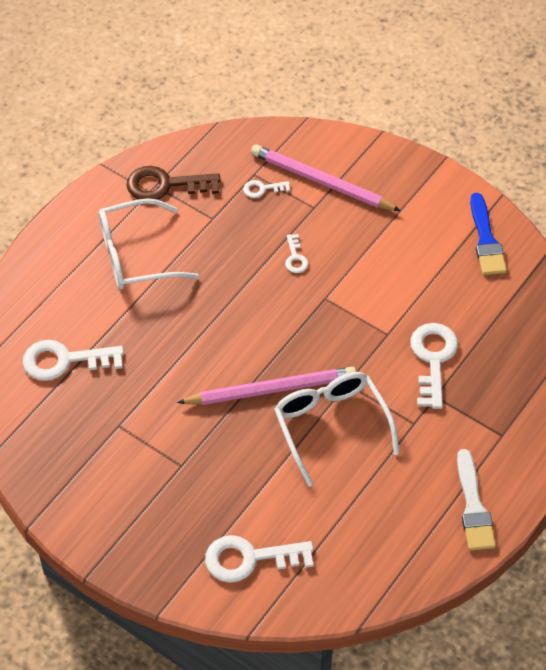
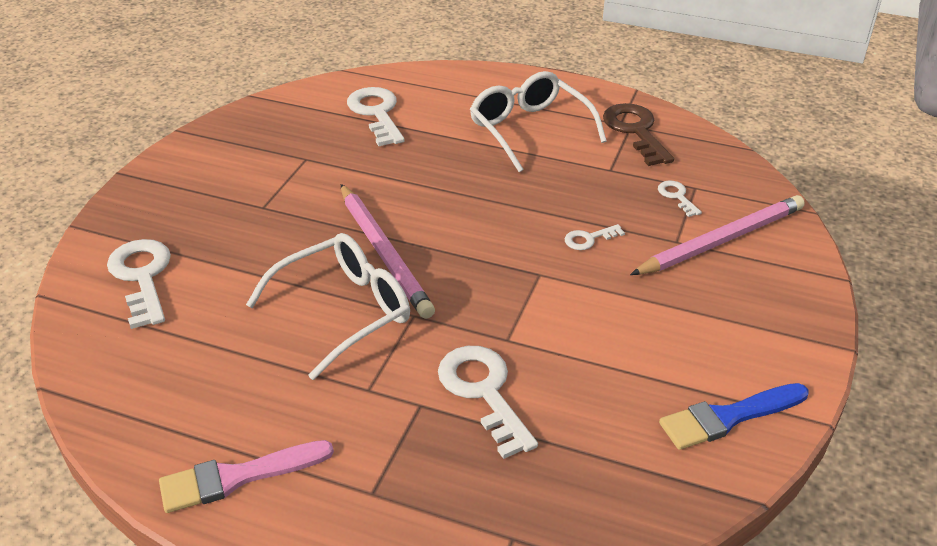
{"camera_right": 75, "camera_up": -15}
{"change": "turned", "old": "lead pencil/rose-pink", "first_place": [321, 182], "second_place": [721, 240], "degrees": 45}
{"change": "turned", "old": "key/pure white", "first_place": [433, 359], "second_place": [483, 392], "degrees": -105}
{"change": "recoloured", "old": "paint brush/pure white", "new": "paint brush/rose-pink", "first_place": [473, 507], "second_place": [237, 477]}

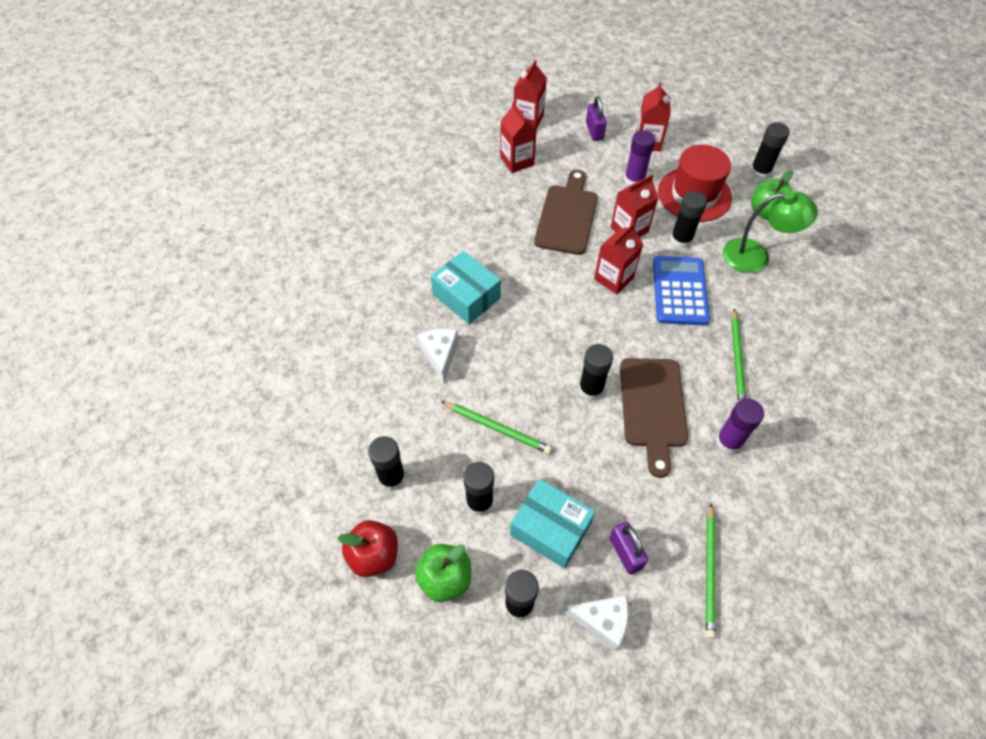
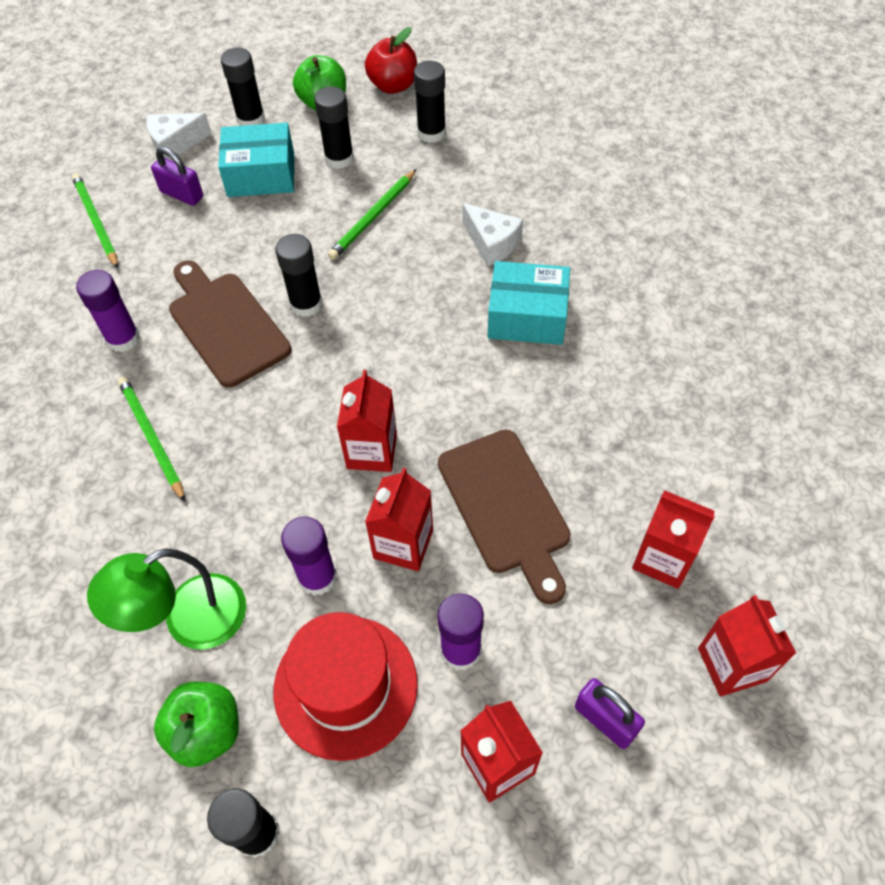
{"camera_right": 145, "camera_up": 0}
{"change": "recoloured", "old": "glue stick/jet-black", "new": "glue stick/violet", "first_place": [681, 239], "second_place": [317, 577]}
{"change": "removed", "old": "adding machine/royal blue", "first_place": [679, 291]}
{"change": "turned", "old": "lead pencil/green", "first_place": [497, 428], "second_place": [373, 217], "degrees": -45}

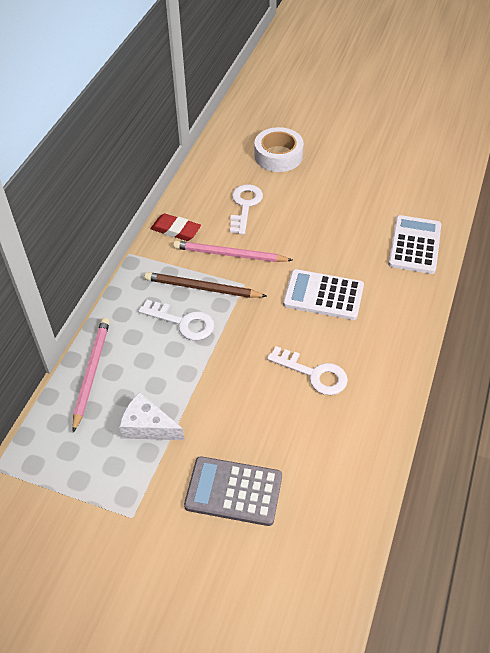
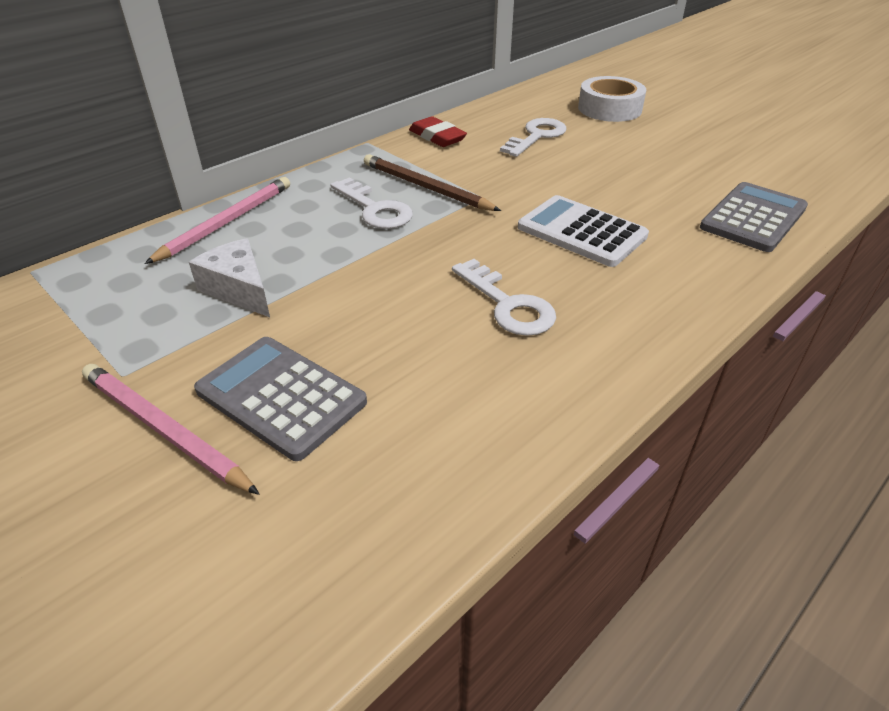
{"camera_right": 25, "camera_up": -10}
{"change": "recoloured", "old": "adding machine/pure white", "new": "adding machine/gray", "first_place": [414, 245], "second_place": [753, 218]}
{"change": "moved", "old": "lead pencil/rose-pink", "first_place": [229, 255], "second_place": [163, 429]}

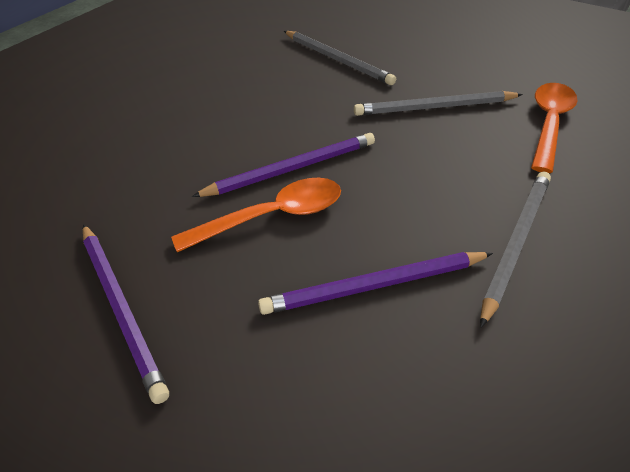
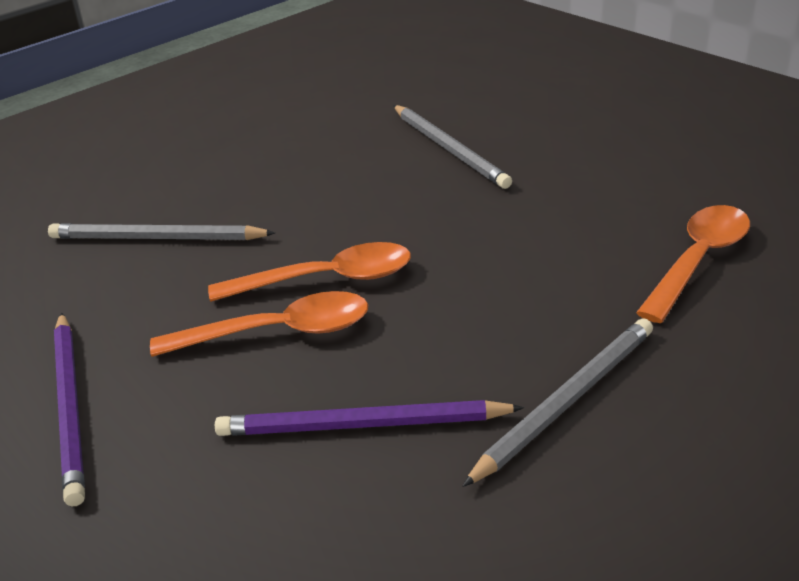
{"camera_right": 15, "camera_up": -10}
{"change": "moved", "old": "lead pencil/gray", "first_place": [434, 107], "second_place": [156, 238]}
{"change": "replaced", "old": "lead pencil/violet", "new": "spoon/bright orange", "first_place": [292, 169], "second_place": [327, 279]}

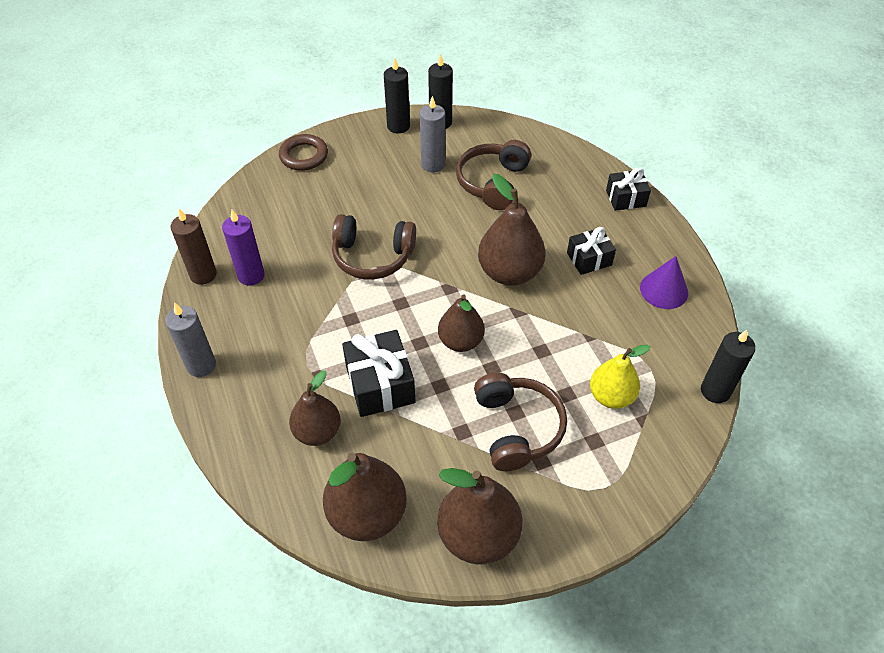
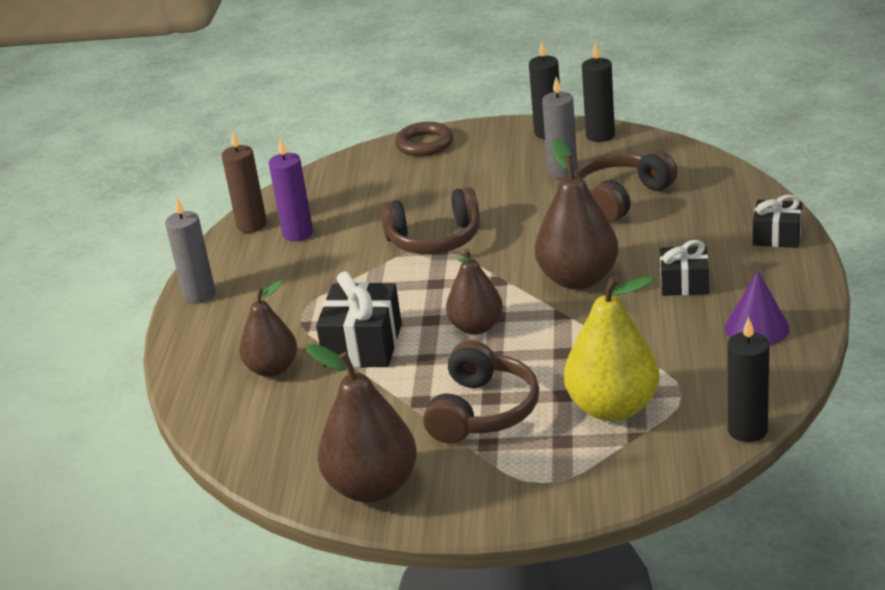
{"camera_right": 30, "camera_up": -20}
{"change": "turned", "old": "headphones/dark brown", "first_place": [372, 256], "second_place": [434, 239], "degrees": -45}
{"change": "resized", "old": "pear fruit/yellow", "first_place": [611, 396], "second_place": [613, 408], "factor": 1.52}
{"change": "removed", "old": "pear fruit/dark brown", "first_place": [367, 514]}

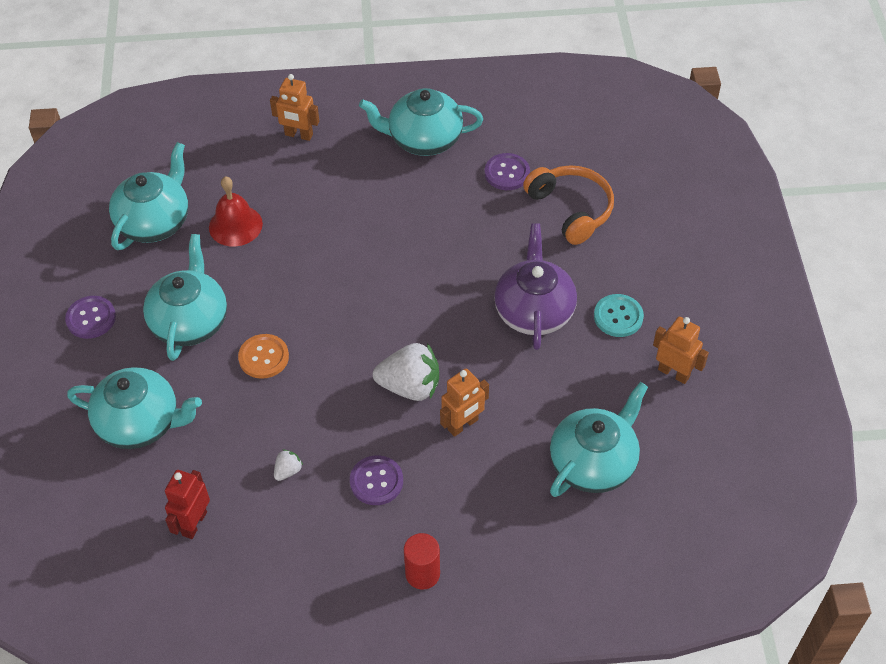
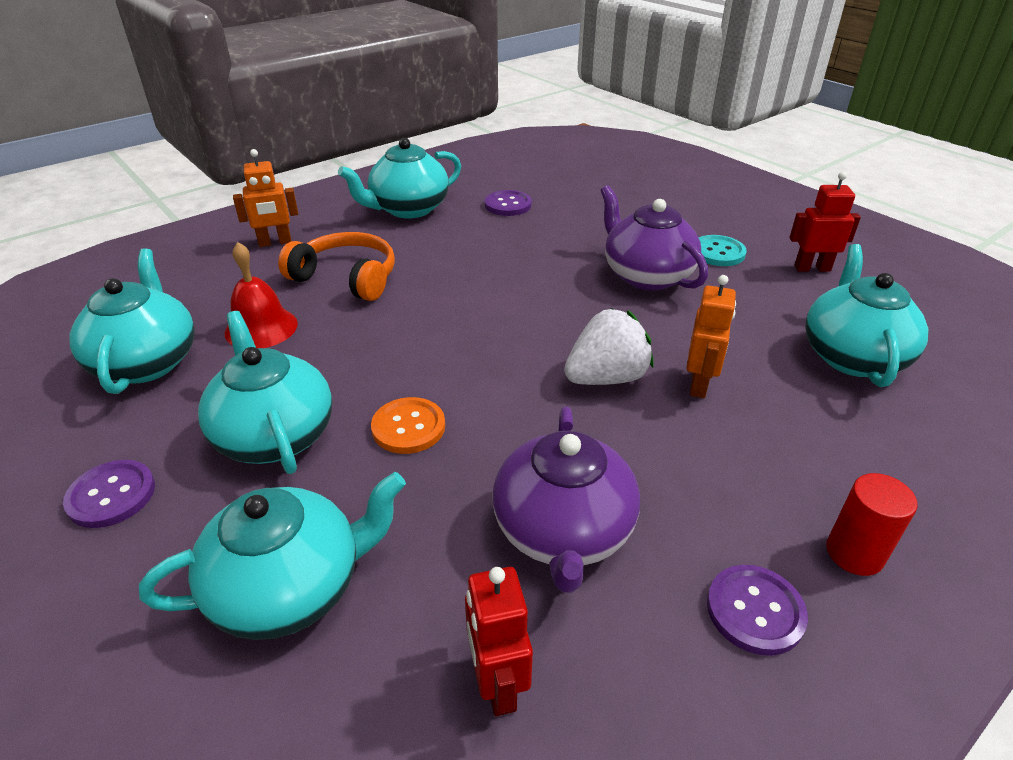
{"camera_right": -35, "camera_up": -15}
{"change": "moved", "old": "headphones/bright orange", "first_place": [571, 209], "second_place": [347, 278]}
{"change": "recoloured", "old": "robot figure/bright orange", "new": "robot figure/scarlet", "first_place": [674, 373], "second_place": [812, 268]}
{"change": "replaced", "old": "strawberry/pure white", "new": "teapot/violet", "first_place": [288, 471], "second_place": [563, 531]}
{"change": "moved", "old": "button/violet", "first_place": [376, 481], "second_place": [755, 611]}

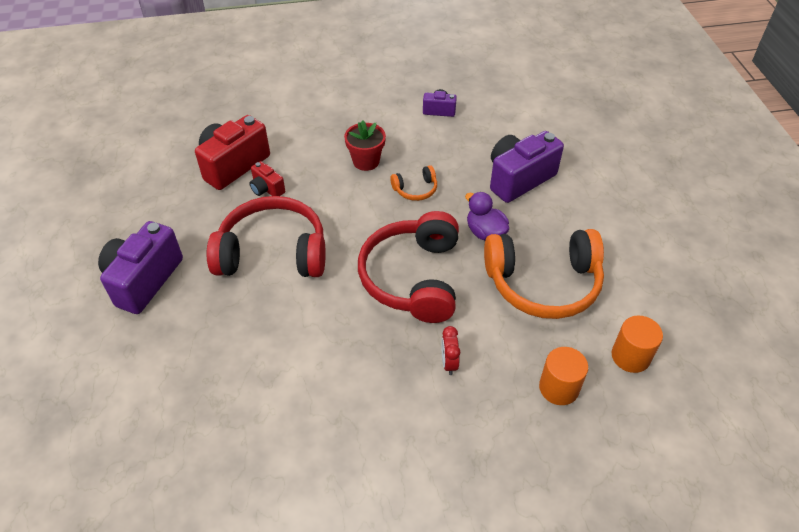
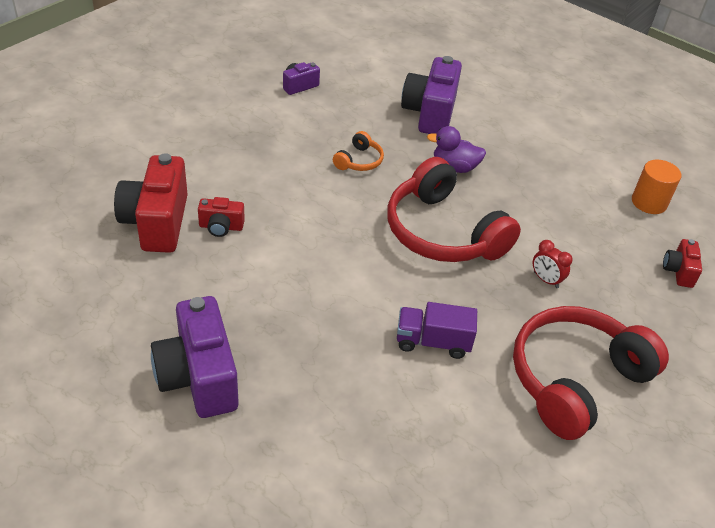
{"camera_right": -45, "camera_up": -5}
{"change": "removed", "old": "plant pot/scarlet", "first_place": [366, 161]}
{"change": "moved", "old": "headphones/scarlet", "first_place": [273, 252], "second_place": [575, 379]}
{"change": "removed", "old": "headphones/bright orange", "first_place": [543, 283]}
{"change": "removed", "old": "cylinder/bright orange", "first_place": [559, 388]}
{"change": "added", "new": "photo camera/scarlet", "second_place": [678, 271]}
{"change": "added", "new": "toy truck/violet", "second_place": [432, 342]}

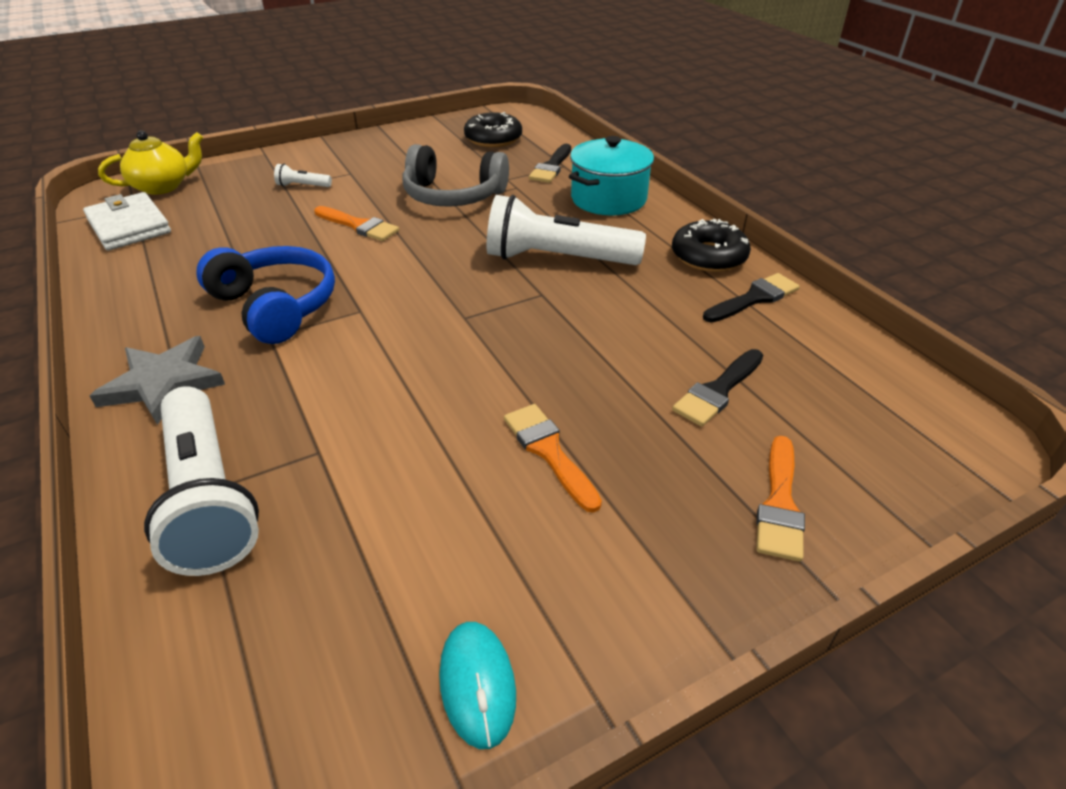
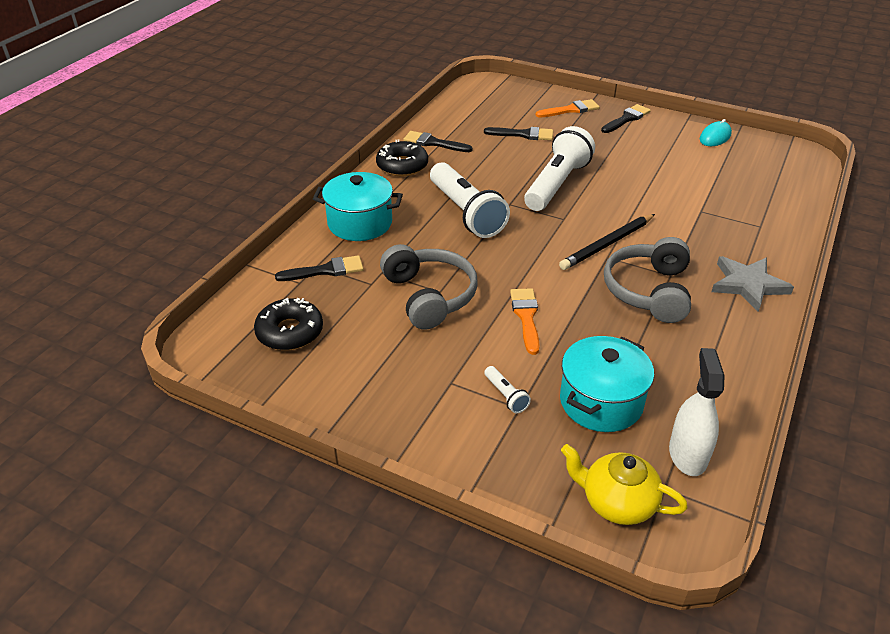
{"camera_right": -125, "camera_up": 0}
{"change": "replaced", "old": "billfold/pure white", "new": "spray cleaner/pure white", "first_place": [129, 226], "second_place": [687, 454]}
{"change": "recoloured", "old": "headphones/royal blue", "new": "headphones/gray", "first_place": [275, 306], "second_place": [649, 291]}
{"change": "moved", "old": "pocket torch/pure white", "first_place": [208, 497], "second_place": [556, 184]}
{"change": "removed", "old": "paint brush/bright orange", "first_place": [549, 452]}
{"change": "added", "new": "paint brush/jet-black", "second_place": [626, 119]}
{"change": "added", "new": "lead pencil/jet-black", "second_place": [607, 244]}
{"change": "added", "new": "cooking pot/turquoise", "second_place": [601, 402]}

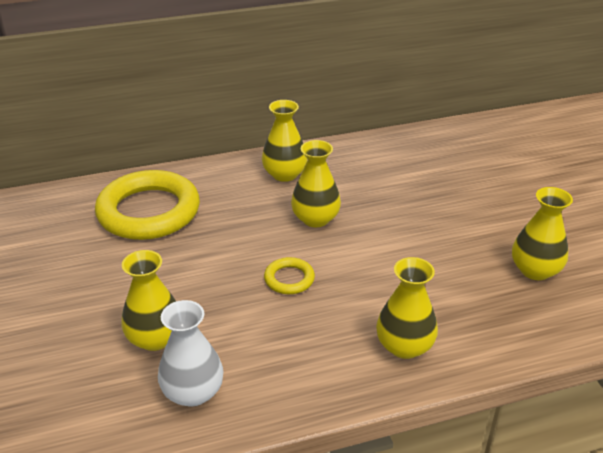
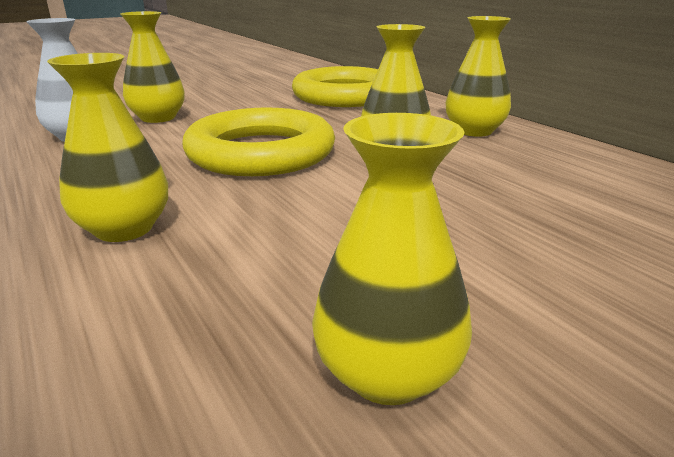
{"camera_right": 75, "camera_up": -10}
{"change": "resized", "old": "hoop/yellow", "first_place": [289, 279], "second_place": [261, 153], "factor": 2.27}

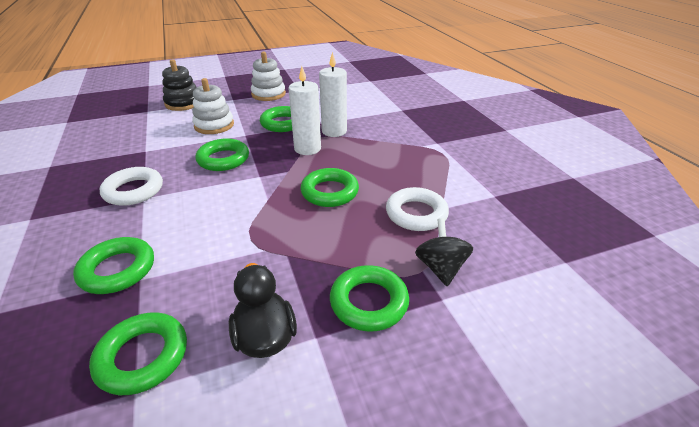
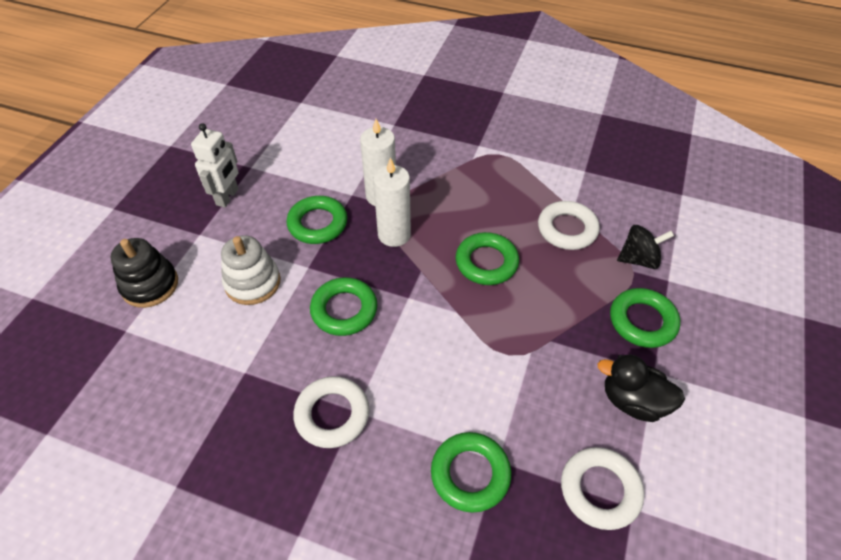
{"camera_right": -50, "camera_up": 15}
{"change": "replaced", "old": "stacking rings/pure white", "new": "robot figure/pure white", "first_place": [268, 94], "second_place": [228, 197]}
{"change": "turned", "old": "whirligig/jet-black", "first_place": [440, 268], "second_place": [638, 259], "degrees": 135}
{"change": "recoloured", "old": "hoop/green", "new": "hoop/pure white", "first_place": [143, 356], "second_place": [600, 490]}

